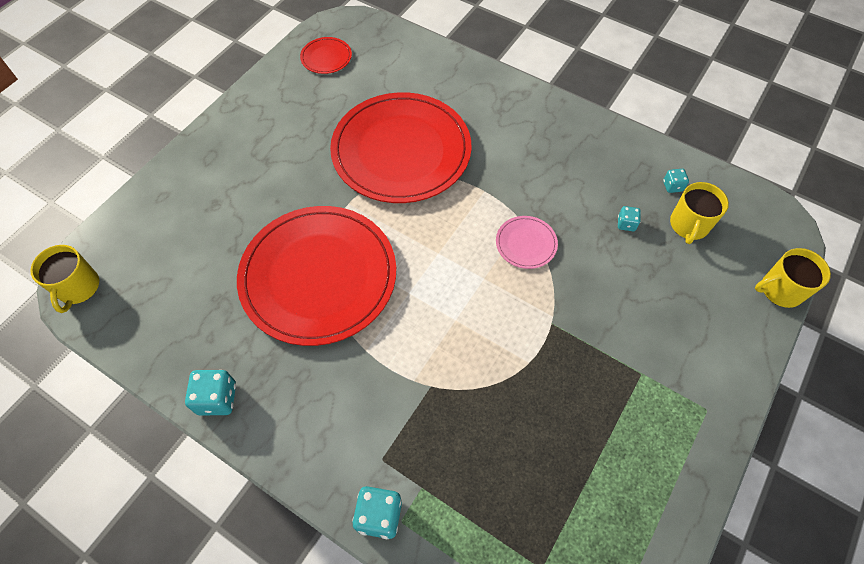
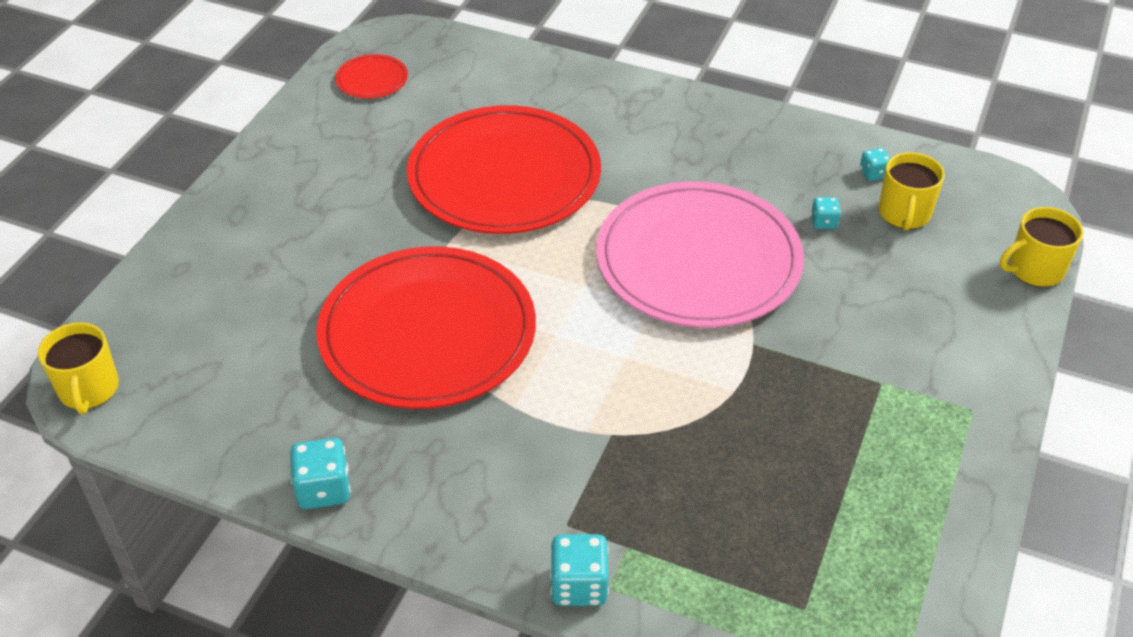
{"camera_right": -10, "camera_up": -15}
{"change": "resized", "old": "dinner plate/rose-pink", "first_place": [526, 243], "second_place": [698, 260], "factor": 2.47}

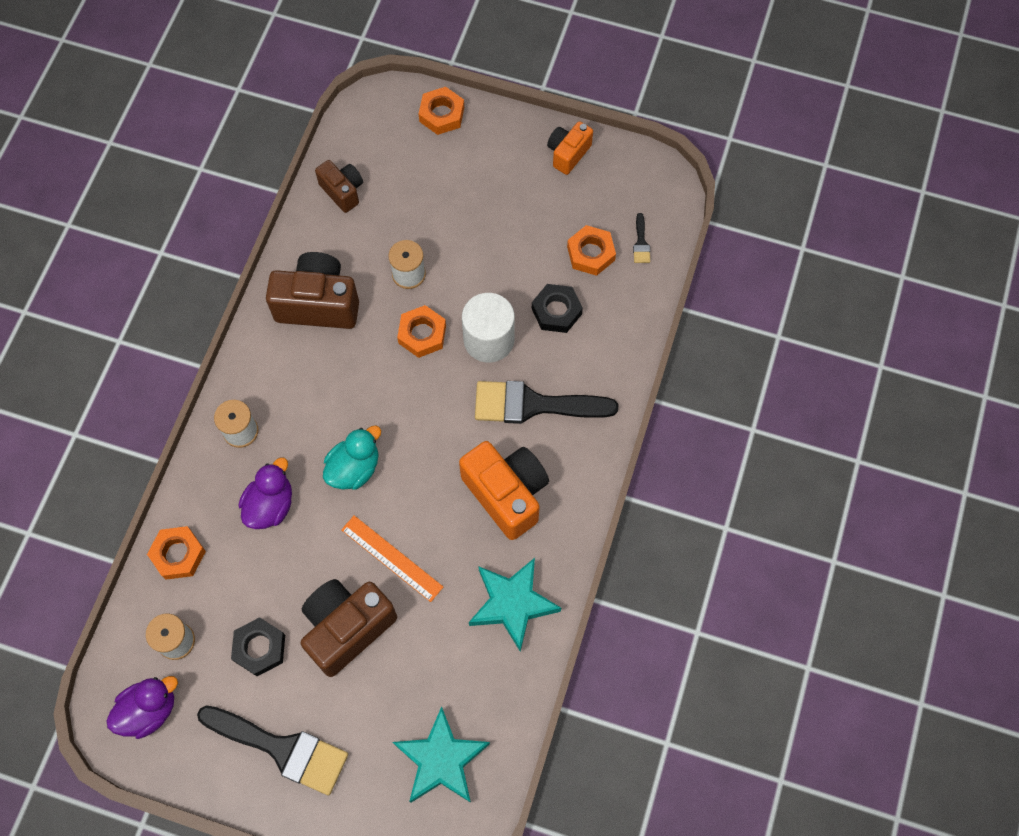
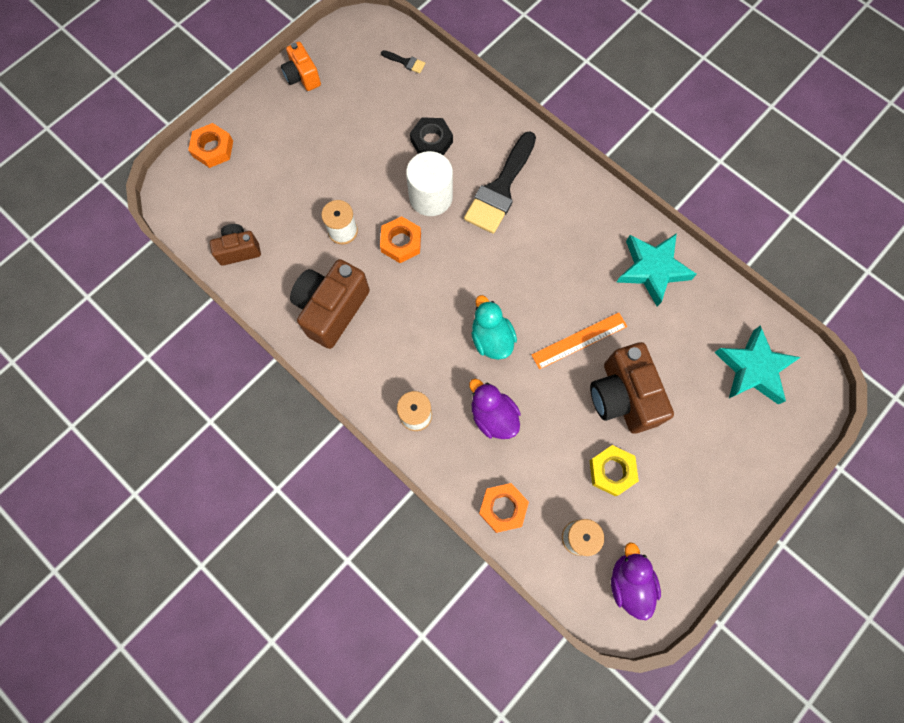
{"camera_right": -65, "camera_up": 5}
{"change": "removed", "old": "hexagon nut/bright orange", "first_place": [591, 253]}
{"change": "removed", "old": "photo camera/bright orange", "first_place": [506, 494]}
{"change": "recoloured", "old": "hexagon nut/jet-black", "new": "hexagon nut/yellow", "first_place": [259, 648], "second_place": [612, 471]}
{"change": "removed", "old": "paint brush/jet-black", "first_place": [282, 749]}

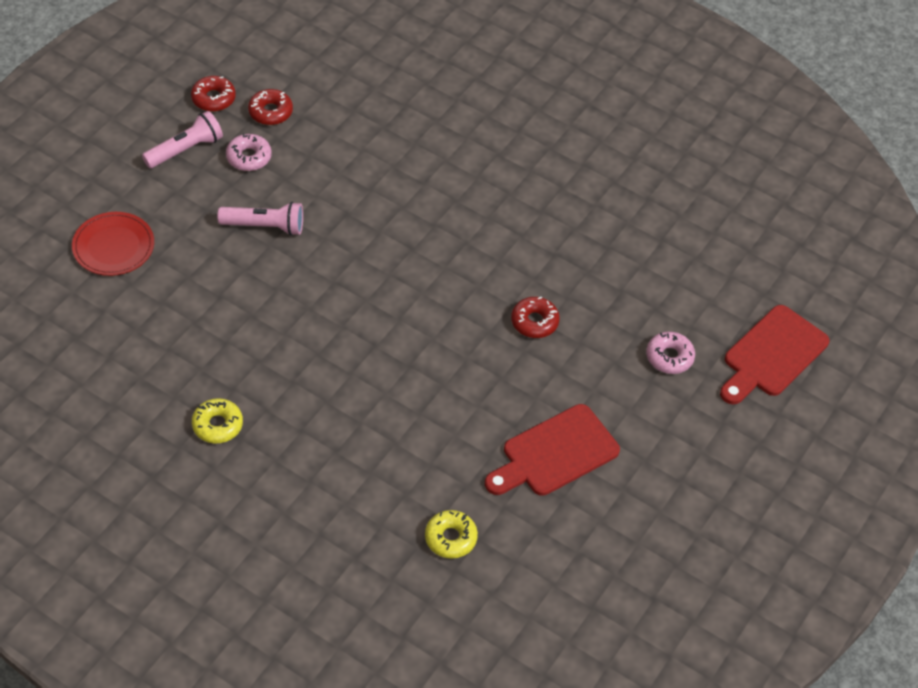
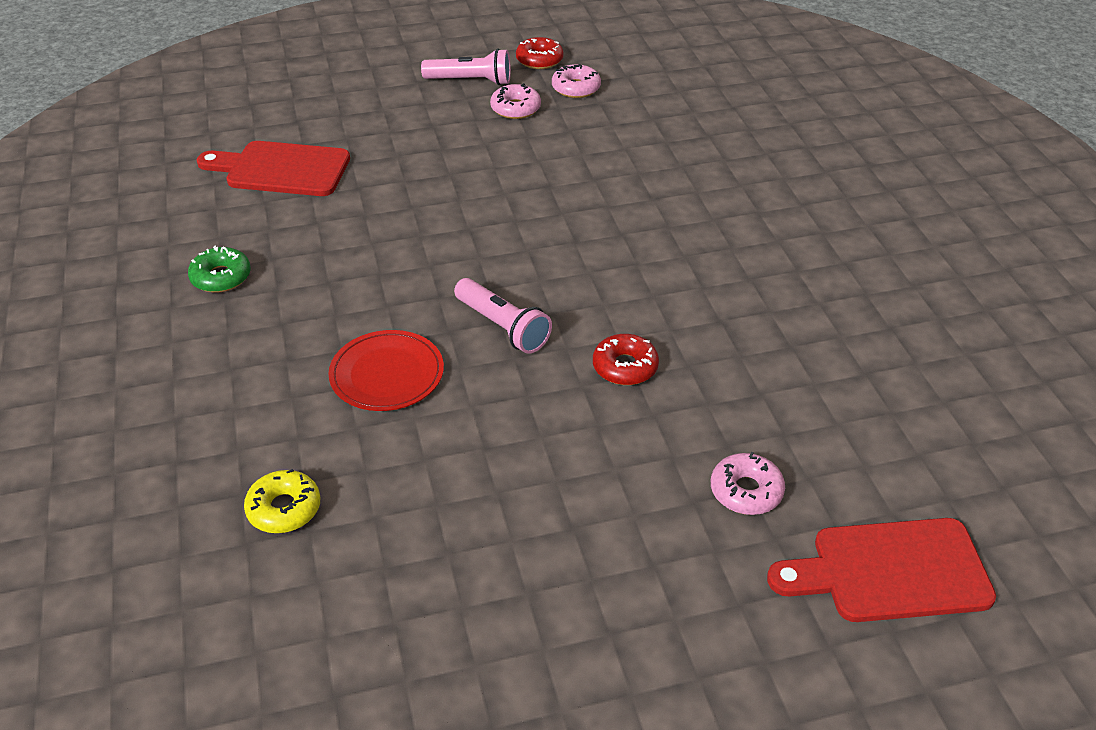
{"camera_right": 45, "camera_up": -10}
{"change": "recoloured", "old": "doughnut/scarlet", "new": "doughnut/rose-pink", "first_place": [270, 112], "second_place": [576, 88]}
{"change": "moved", "old": "pocket torch/rose-pink", "first_place": [265, 226], "second_place": [503, 327]}
{"change": "moved", "old": "dinner plate/scarlet", "first_place": [113, 246], "second_place": [387, 374]}
{"change": "recoloured", "old": "doughnut/yellow", "new": "doughnut/green", "first_place": [217, 425], "second_place": [221, 277]}
{"change": "moved", "old": "chopping board/scarlet", "first_place": [555, 453], "second_place": [281, 169]}

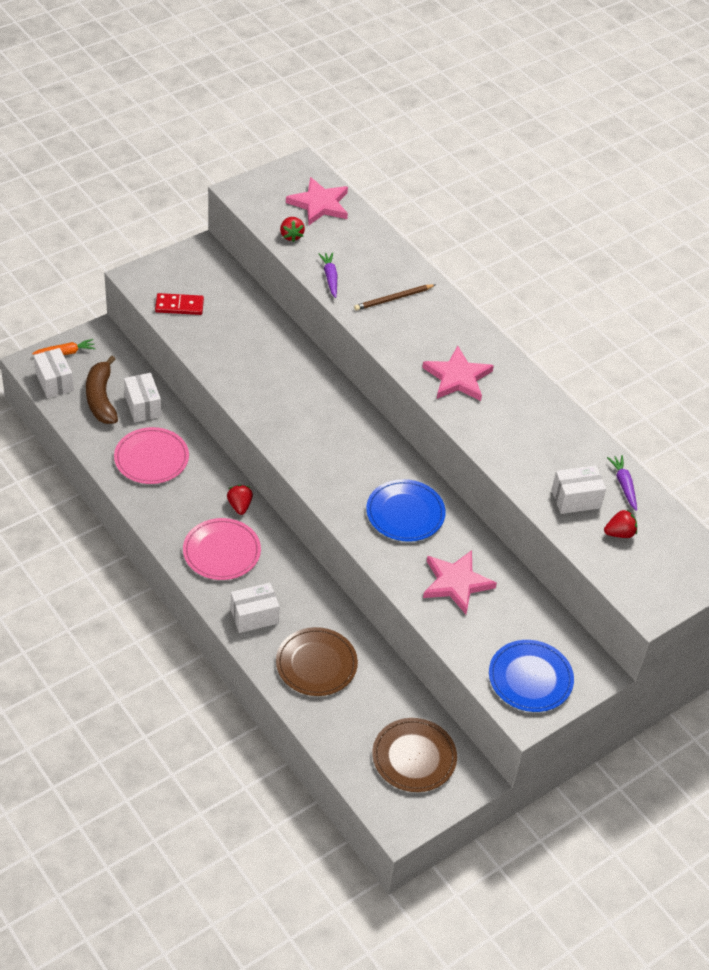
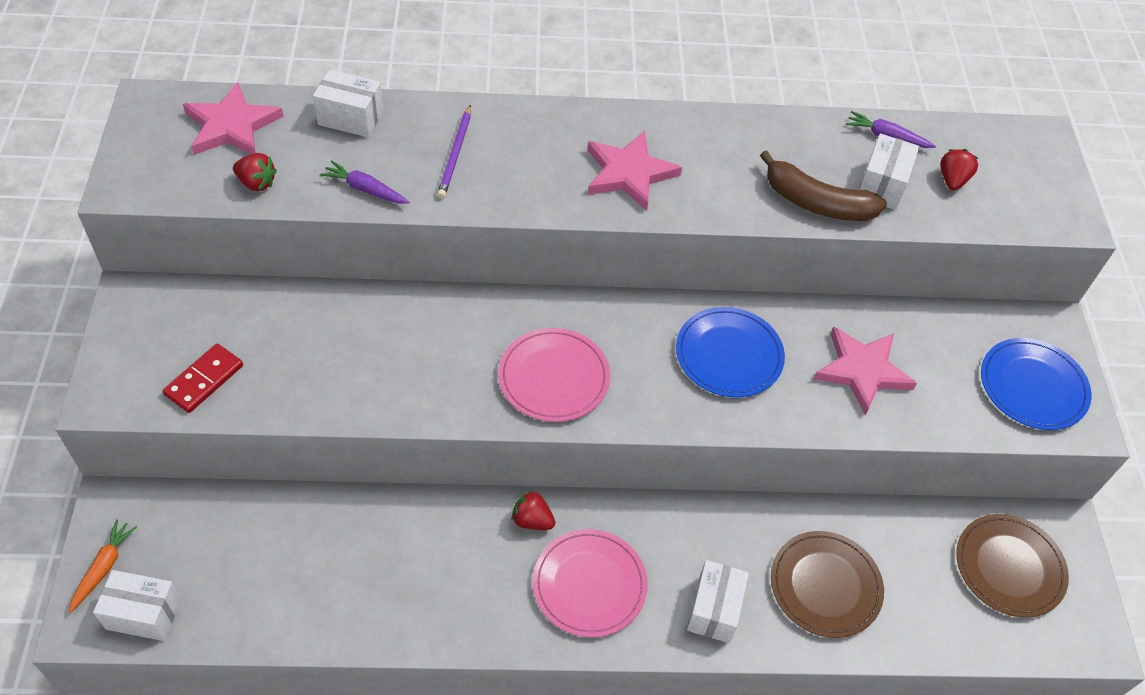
{"camera_right": -55, "camera_up": 5}
{"change": "recoloured", "old": "lead pencil/dark brown", "new": "lead pencil/violet", "first_place": [393, 299], "second_place": [455, 154]}
{"change": "moved", "old": "toy banana/dark brown", "first_place": [101, 398], "second_place": [816, 203]}
{"change": "moved", "old": "package/pure white", "first_place": [143, 406], "second_place": [350, 118]}
{"change": "moved", "old": "dinner plate/rose-pink", "first_place": [151, 458], "second_place": [554, 377]}

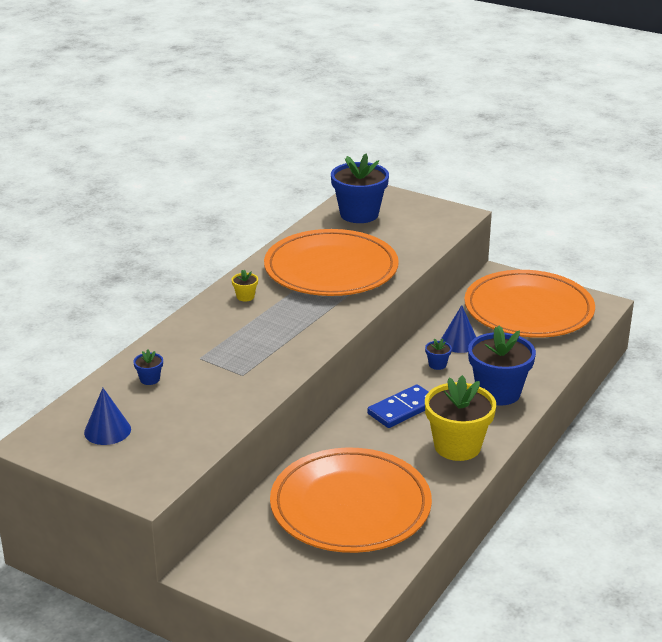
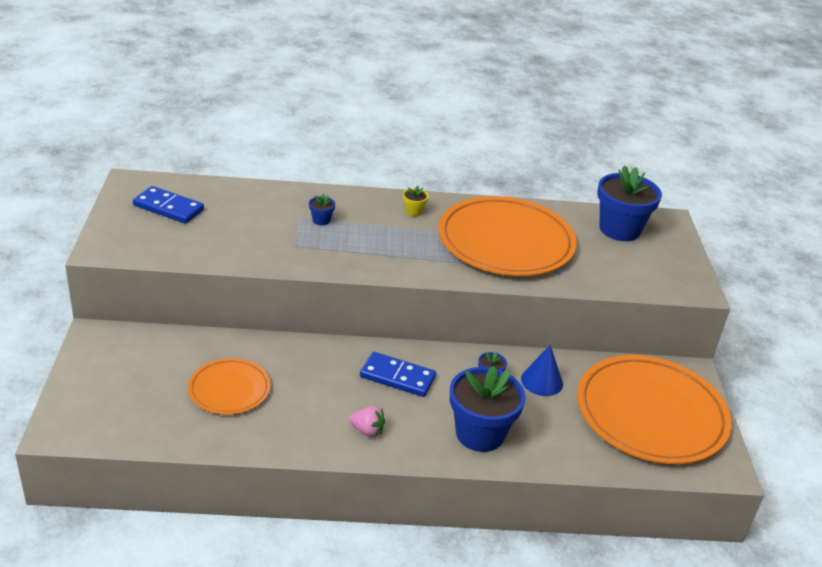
{"camera_right": 55, "camera_up": 5}
{"change": "moved", "old": "plant pot/royal blue", "first_place": [150, 379], "second_place": [321, 220]}
{"change": "replaced", "old": "plant pot/yellow", "new": "strawberry/rose-pink", "first_place": [457, 446], "second_place": [367, 431]}
{"change": "replaced", "old": "solid cone/royal blue", "new": "domino piece/royal blue", "first_place": [107, 430], "second_place": [168, 208]}
{"change": "resized", "old": "dinner plate/bright orange", "first_place": [350, 506], "second_place": [229, 389], "factor": 0.52}

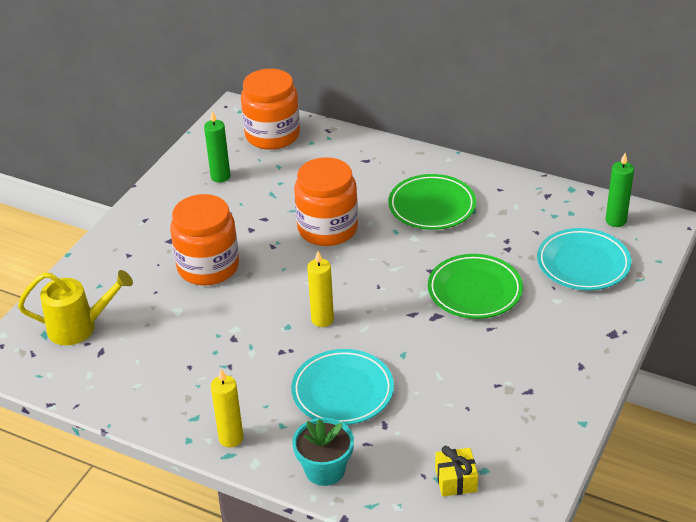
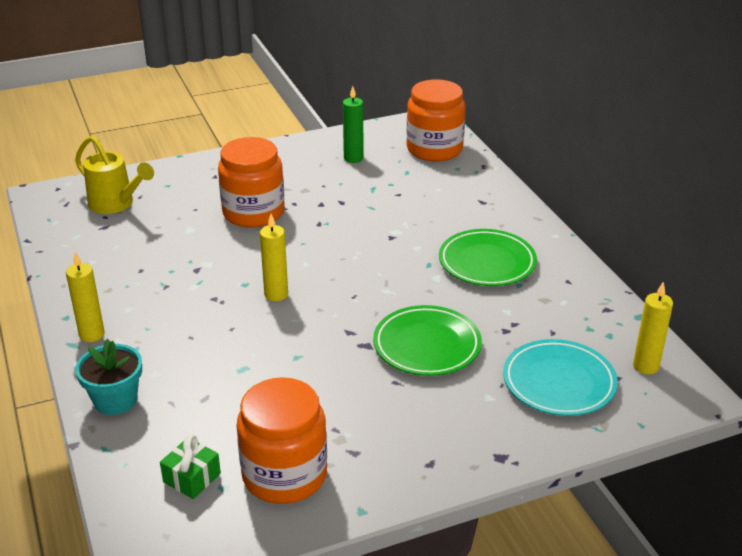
{"camera_right": 40, "camera_up": -5}
{"change": "recoloured", "old": "pillar candle/green", "new": "pillar candle/yellow", "first_place": [615, 221], "second_place": [646, 366]}
{"change": "moved", "old": "jam jar/bright orange", "first_place": [327, 229], "second_place": [284, 475]}
{"change": "removed", "old": "dinner plate/turquoise", "first_place": [342, 391]}
{"change": "recoloured", "old": "gift/yellow", "new": "gift/green", "first_place": [456, 480], "second_place": [192, 478]}

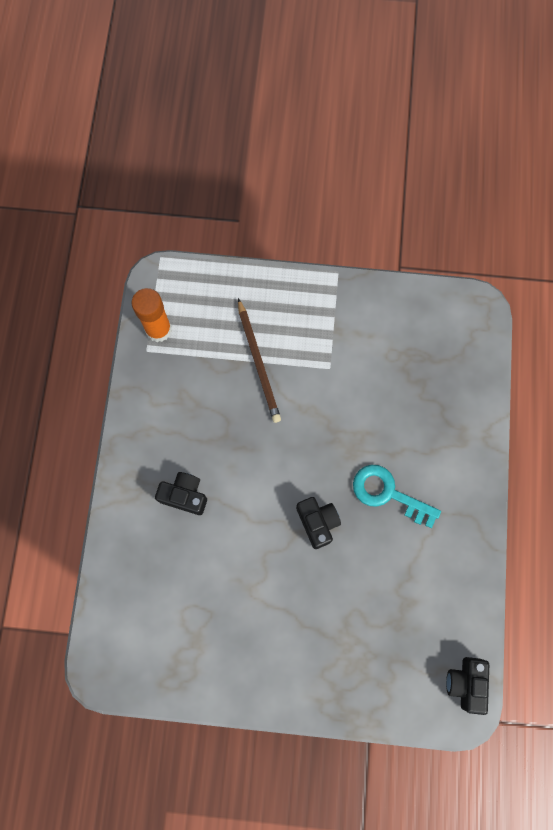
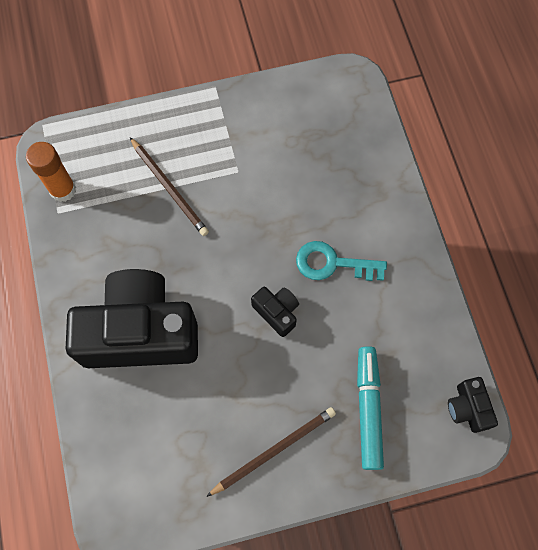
{"camera_right": -20, "camera_up": -5}
{"change": "resized", "old": "photo camera/jet-black", "first_place": [184, 495], "second_place": [140, 332], "factor": 2.4}
{"change": "added", "new": "felt pen/turquoise", "second_place": [368, 409]}
{"change": "added", "new": "lead pencil/dark brown", "second_place": [274, 450]}

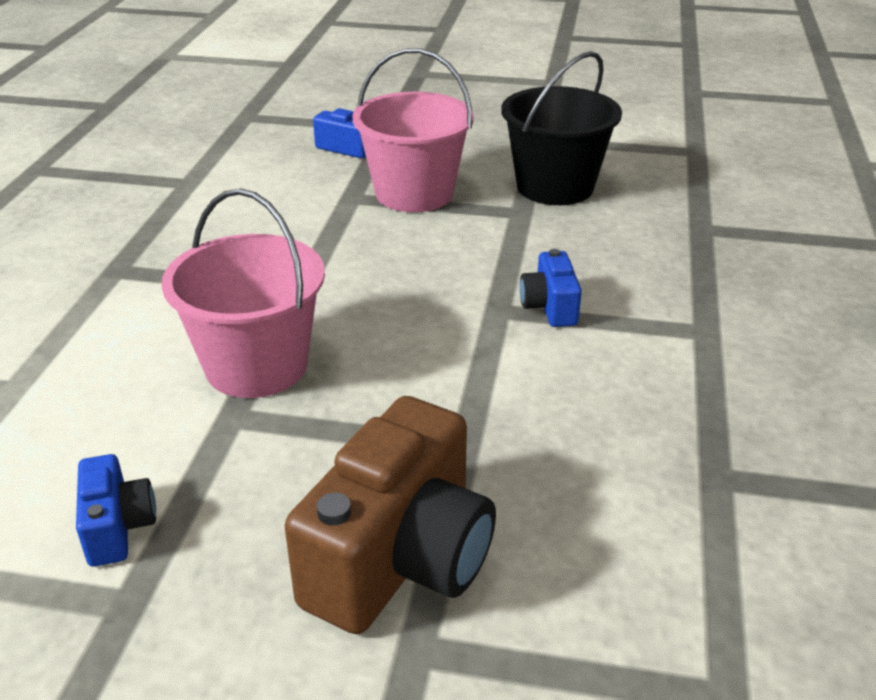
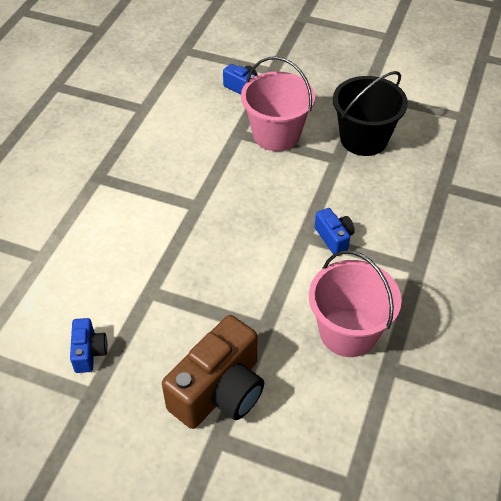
{"camera_right": 10, "camera_up": 15}
{"change": "moved", "old": "sand bucket/rose-pink", "first_place": [256, 366], "second_place": [348, 332]}
{"change": "turned", "old": "photo camera/royal blue", "first_place": [549, 307], "second_place": [334, 238], "degrees": 150}

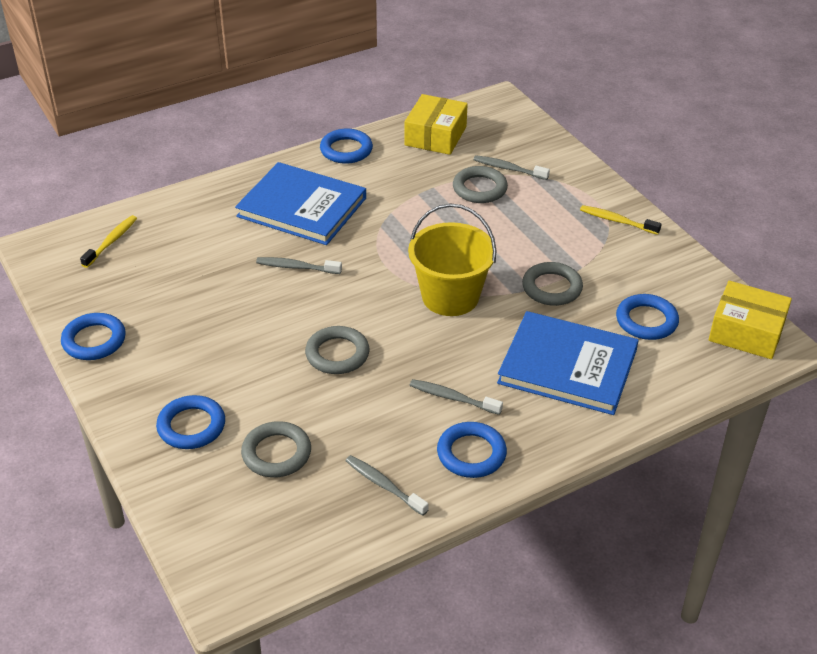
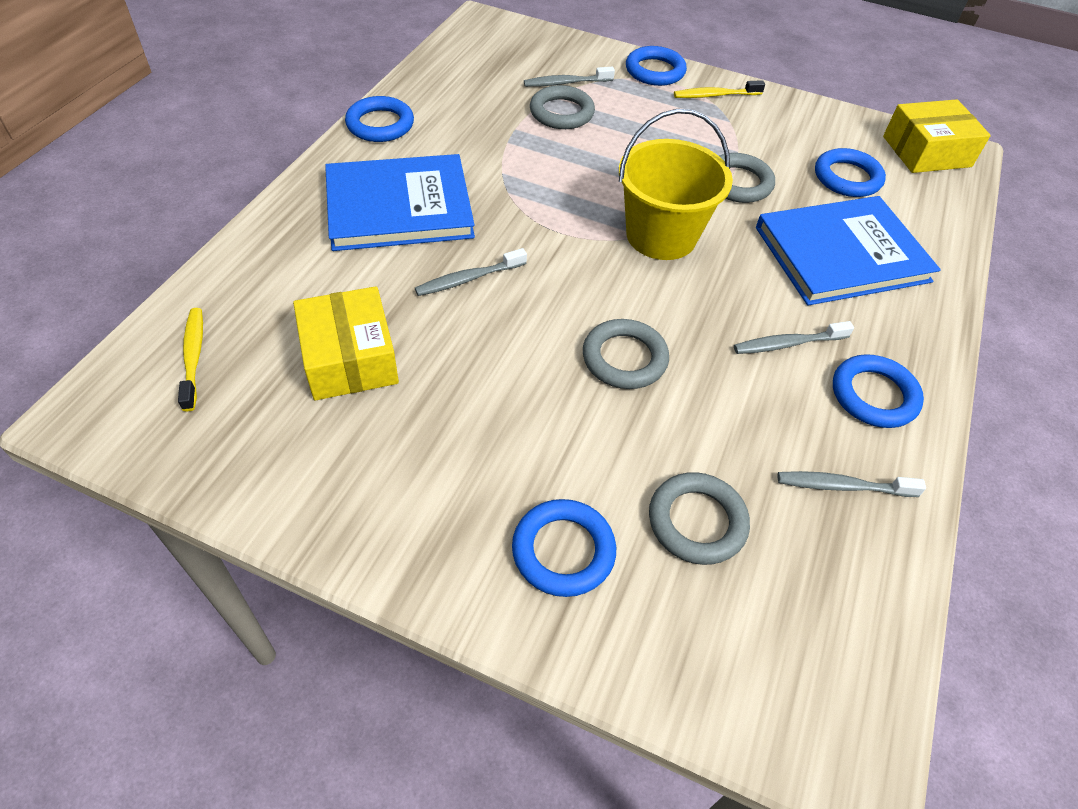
{"camera_right": -40, "camera_up": 10}
{"change": "moved", "old": "package/yellow", "first_place": [435, 136], "second_place": [349, 358]}
{"change": "moved", "old": "hoop/royal blue", "first_place": [94, 340], "second_place": [655, 71]}

